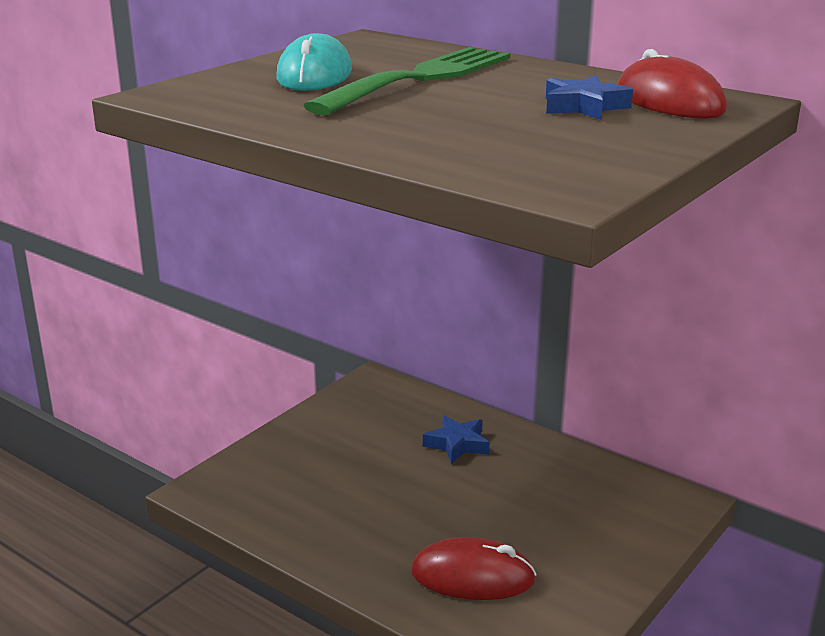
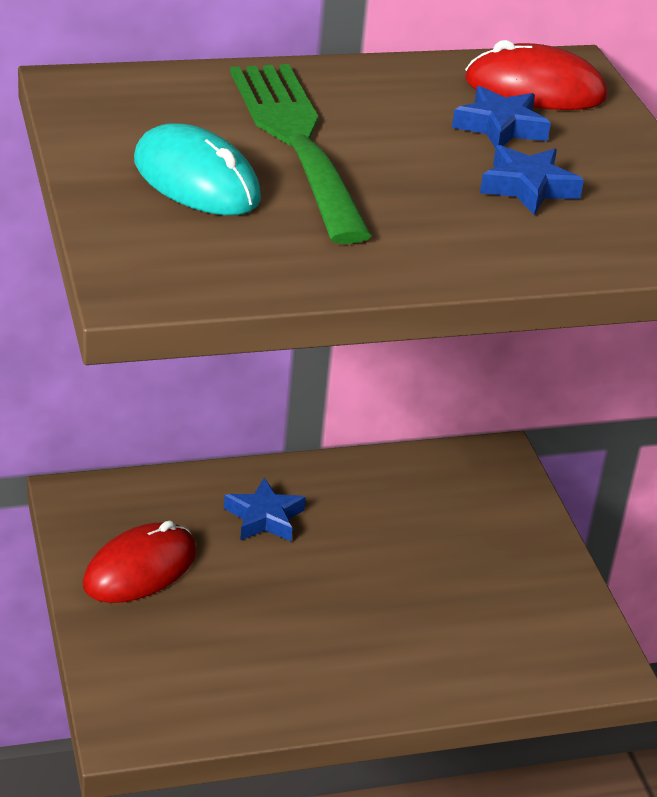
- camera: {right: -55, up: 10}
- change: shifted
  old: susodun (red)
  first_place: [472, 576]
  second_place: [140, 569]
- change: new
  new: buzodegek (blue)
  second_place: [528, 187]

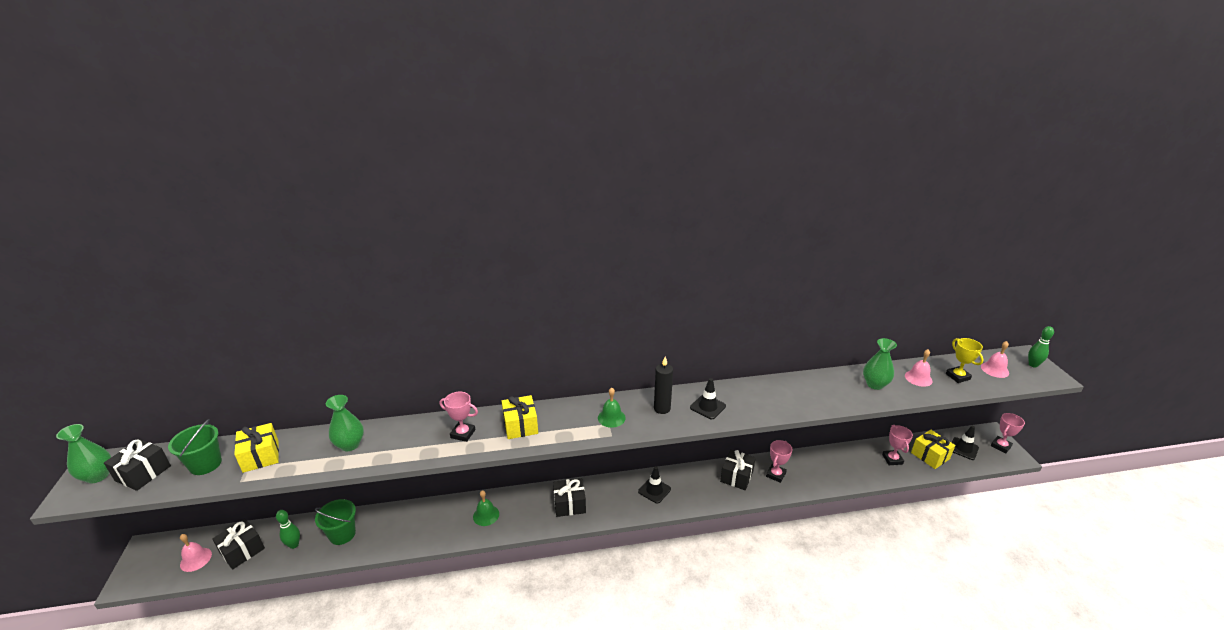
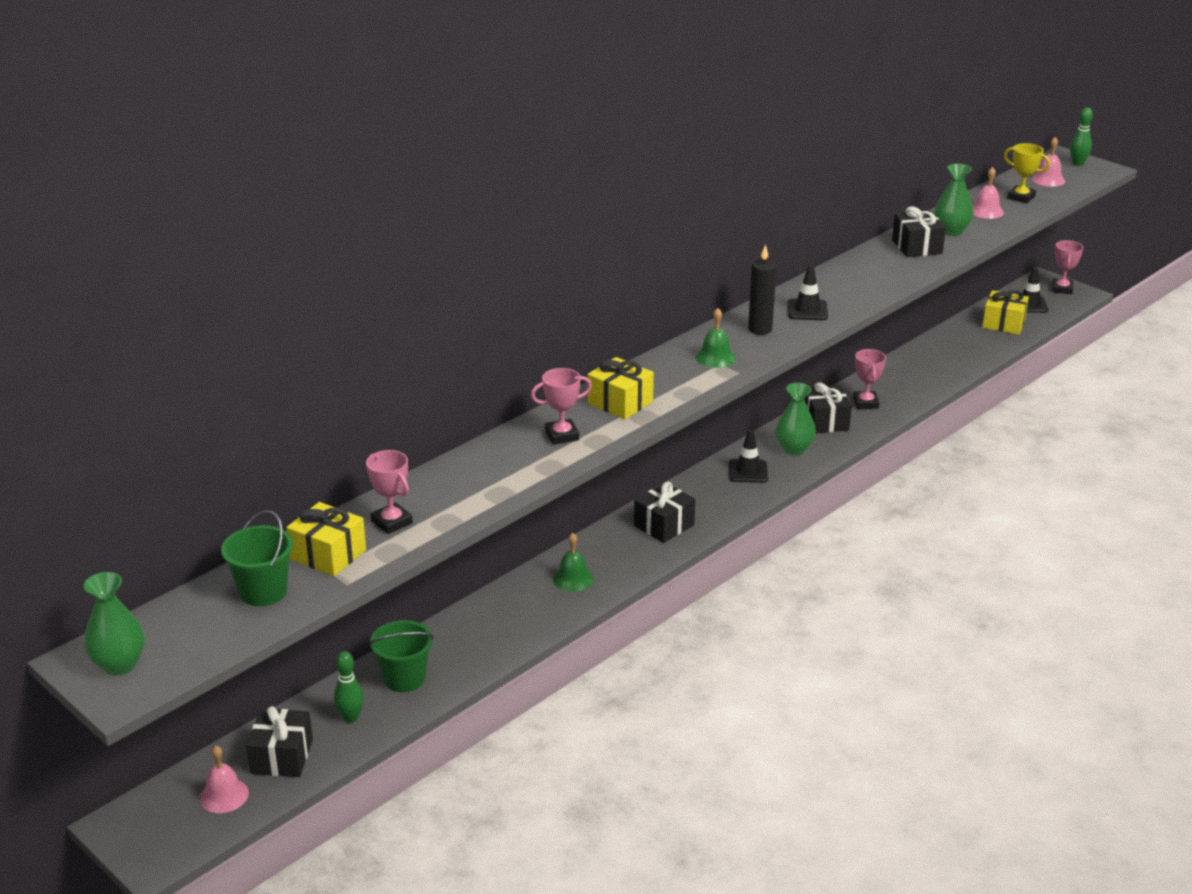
- camera: {right: -35, up: 0}
- change: shifted
  old: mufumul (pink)
  first_place: [892, 459]
  second_place: [392, 522]
- change: shifted
  old: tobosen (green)
  first_place: [350, 445]
  second_place: [794, 449]
- change: shifted
  old: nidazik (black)
  first_place: [143, 473]
  second_place: [917, 247]

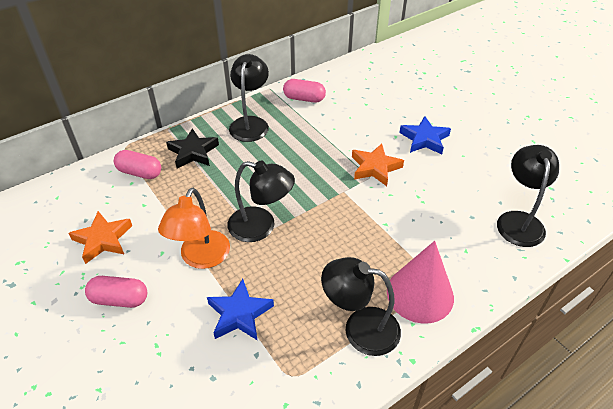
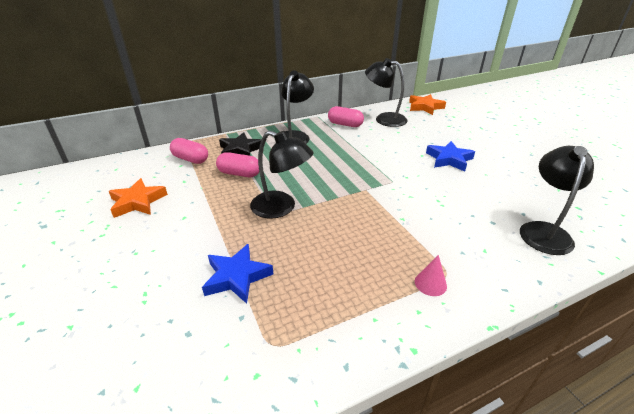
- camera: {right: 10, up: -10}
- change: shifted
  old: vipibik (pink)
  first_place: [119, 299]
  second_place: [239, 174]
- change: shifted
  old: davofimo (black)
  first_place: [360, 328]
  second_place: [384, 119]
- change: shifted
  old: buzodegek (orange)
  first_place: [375, 167]
  second_place: [425, 107]
- change: scaled
  old: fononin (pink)
  first_place: [420, 294]
  second_place: [430, 283]
  factor: 0.44
- change: gone
  old: davofimo (orange)
  first_place: [201, 258]

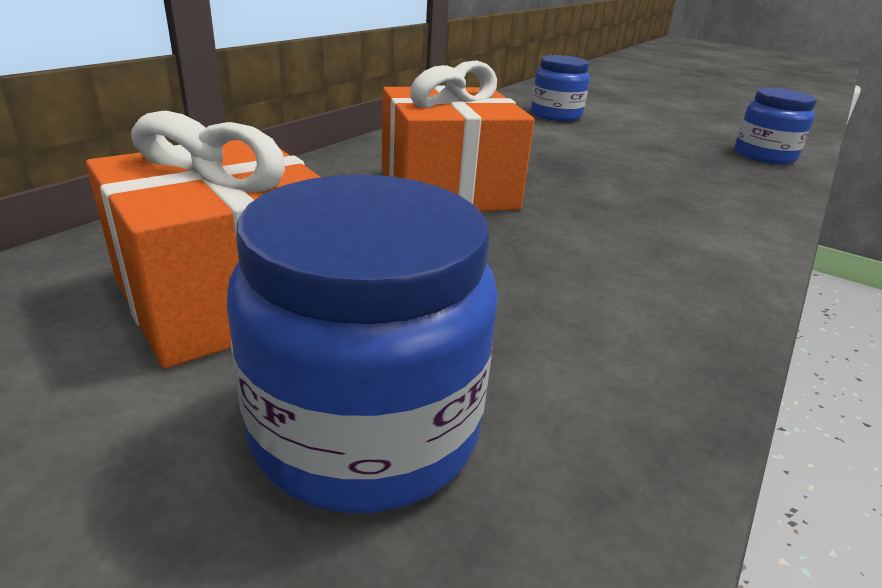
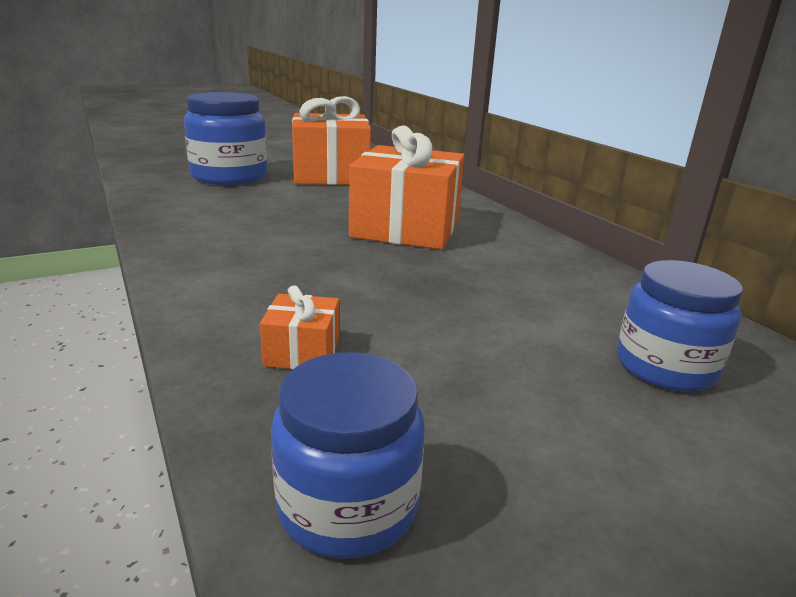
- camera: {right: 120, up: -5}
- change: new
  new: nidazik (orange)
  second_place: [302, 352]

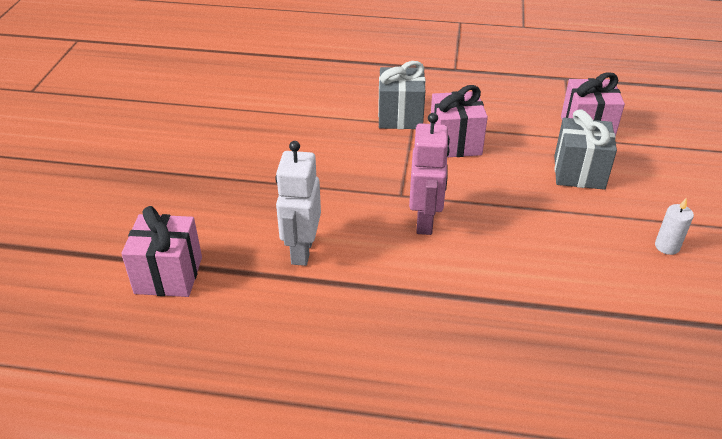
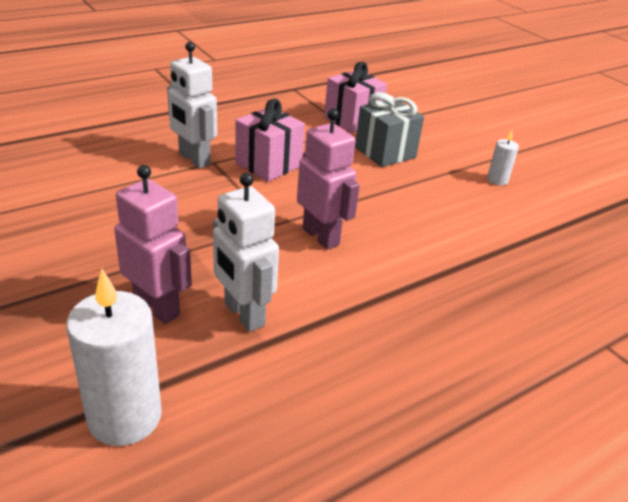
- camera: {right: -45, up: -5}
- change: swapped
  old: nidazik (pink)
  new: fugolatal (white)
  first_place: [169, 275]
  second_place: [125, 417]
- change: new
  new: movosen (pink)
  second_place: [157, 308]
- change: swapped
  old: nidazik (grey)
  new: movosen (white)
  first_place: [400, 116]
  second_place: [194, 160]

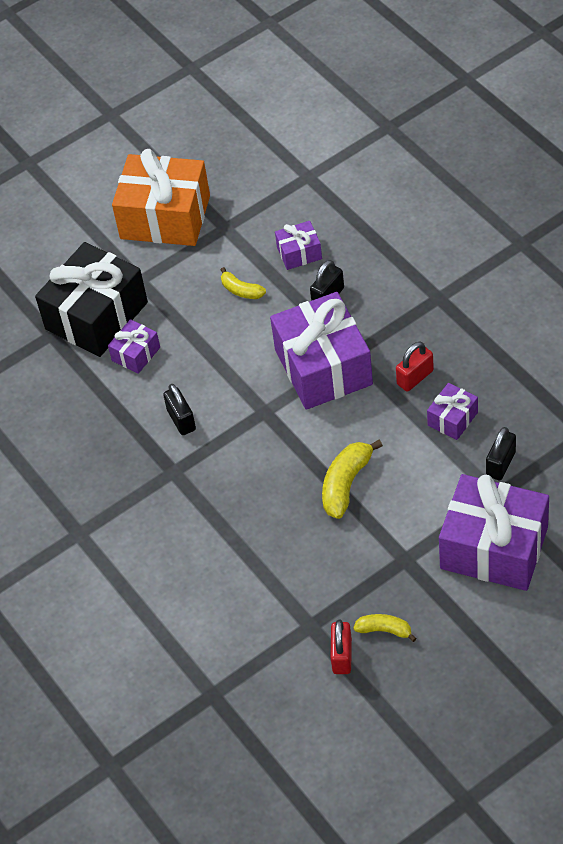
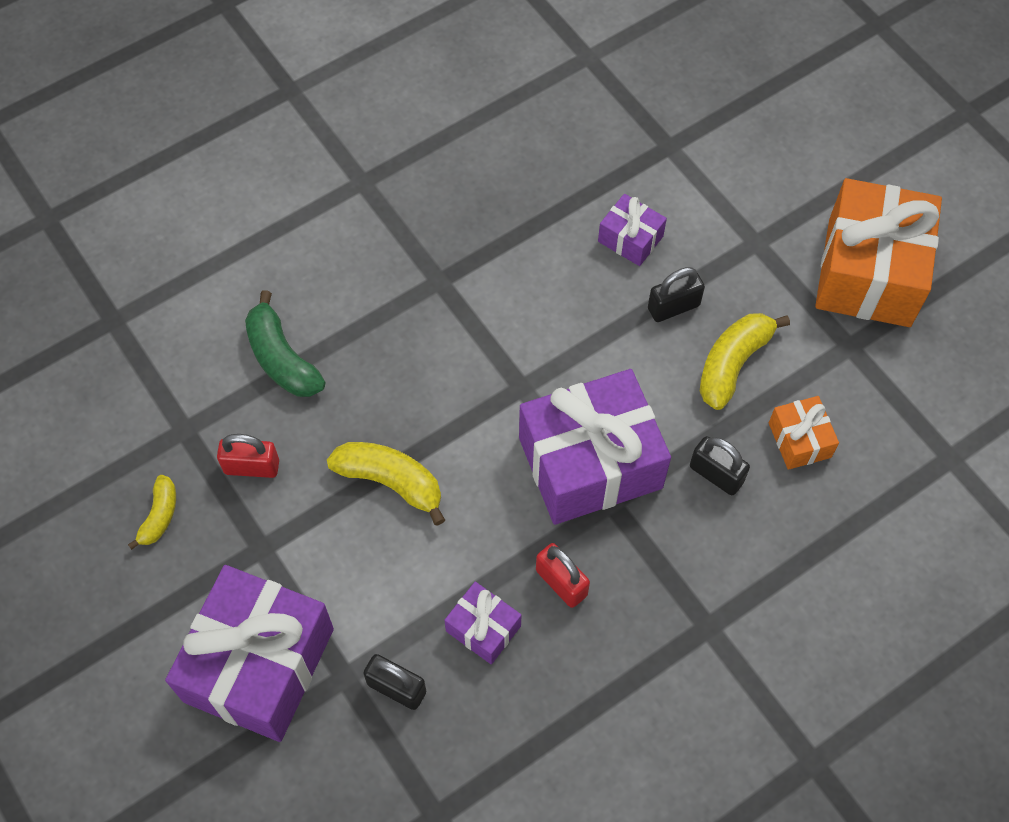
- camera: {right: 85, up: 10}
- change: shifted
  old: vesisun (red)
  first_place: [342, 656]
  second_place: [252, 467]
- change: new
  new: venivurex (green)
  second_place: [282, 358]
- change: shifted
  old: vesisun (black)
  first_place: [181, 420]
  second_place: [673, 307]
- change: scaled
  old: venivurex (yellow)
  first_place: [241, 290]
  second_place: [732, 364]
  factor: 1.65
- change: repainted
  old: nidazik (purple)
  new: nidazik (orange)
  first_place: [299, 253]
  second_place: [799, 440]
- change: gone
  old: nidazik (black)
  first_place: [96, 316]

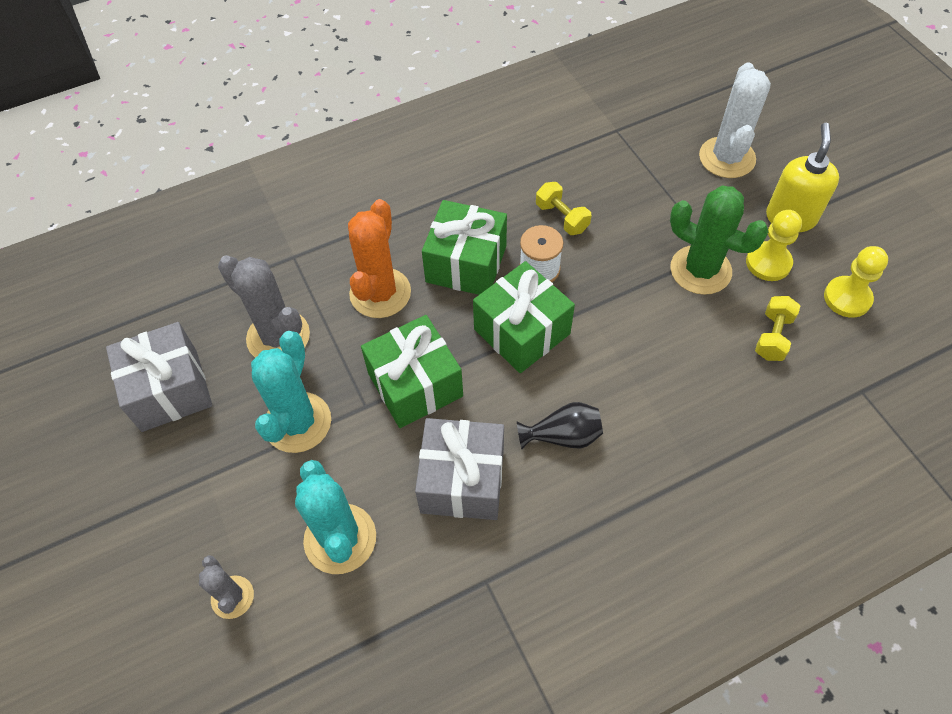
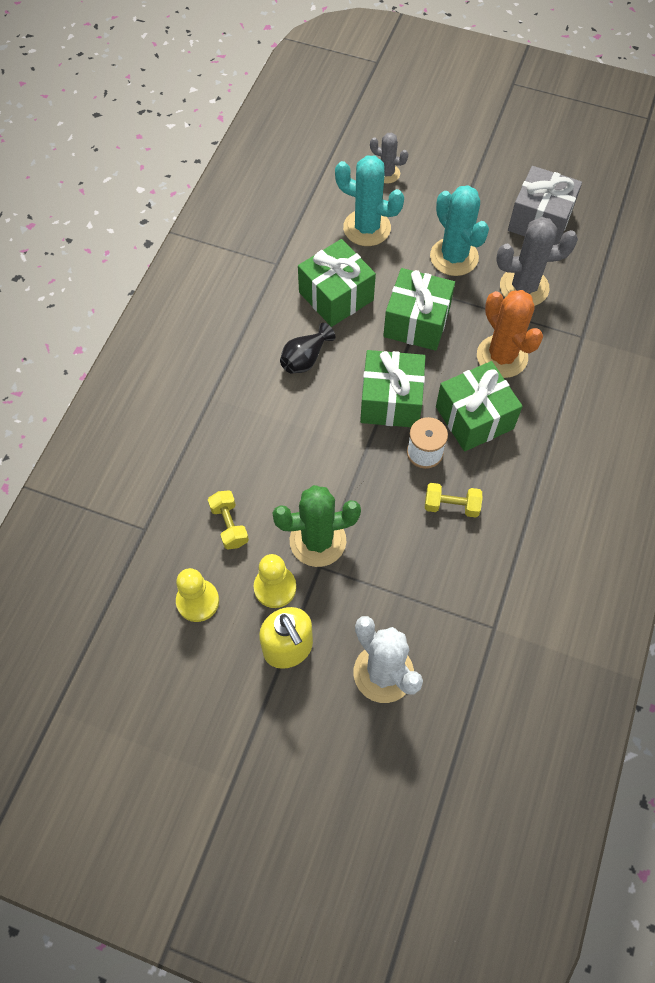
- camera: {right: 135, up: 5}
- change: repainted
  old: nidazik (grey)
  new: nidazik (green)
  first_place: [462, 480]
  second_place: [336, 296]

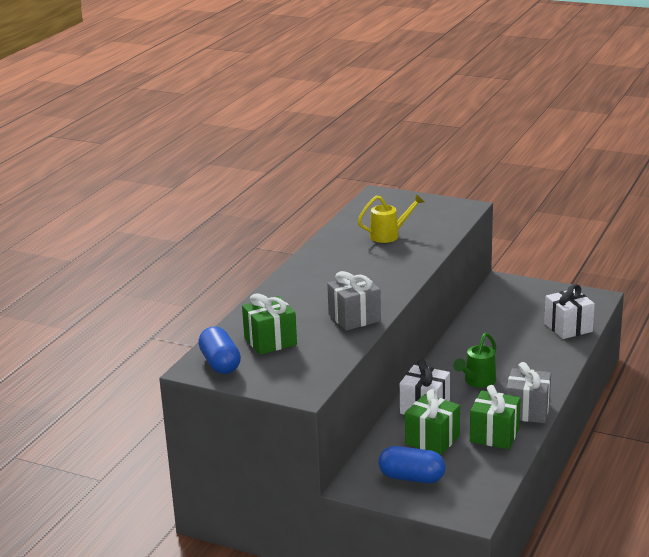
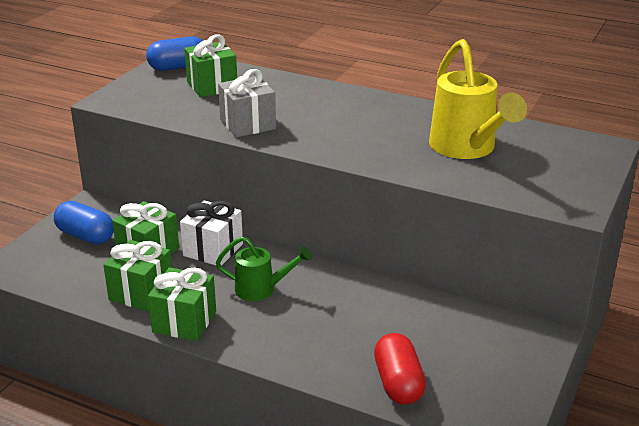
- camera: {right: 90, up: 5}
- change: rotated
  old: vipibik (blue)
  first_place: [411, 477]
  second_place: [86, 236]
  degrees: -75
- change: repainted
  old: nidazik (grey)
  new: nidazik (green)
  first_place: [527, 411]
  second_place: [184, 322]
- change: rotated
  old: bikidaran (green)
  first_place: [477, 381]
  second_place: [261, 289]
  degrees: 150
- change: swapped
  old: nidazik (white)
  new: vipibik (red)
  first_place: [568, 328]
  second_place: [398, 383]
- change: scaled
  old: bikidaran (yellow)
  first_place: [389, 235]
  second_place: [467, 149]
  factor: 1.73

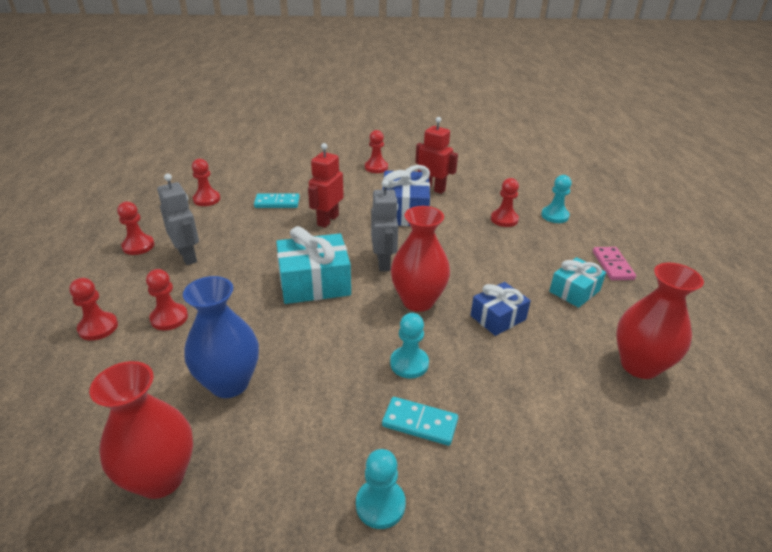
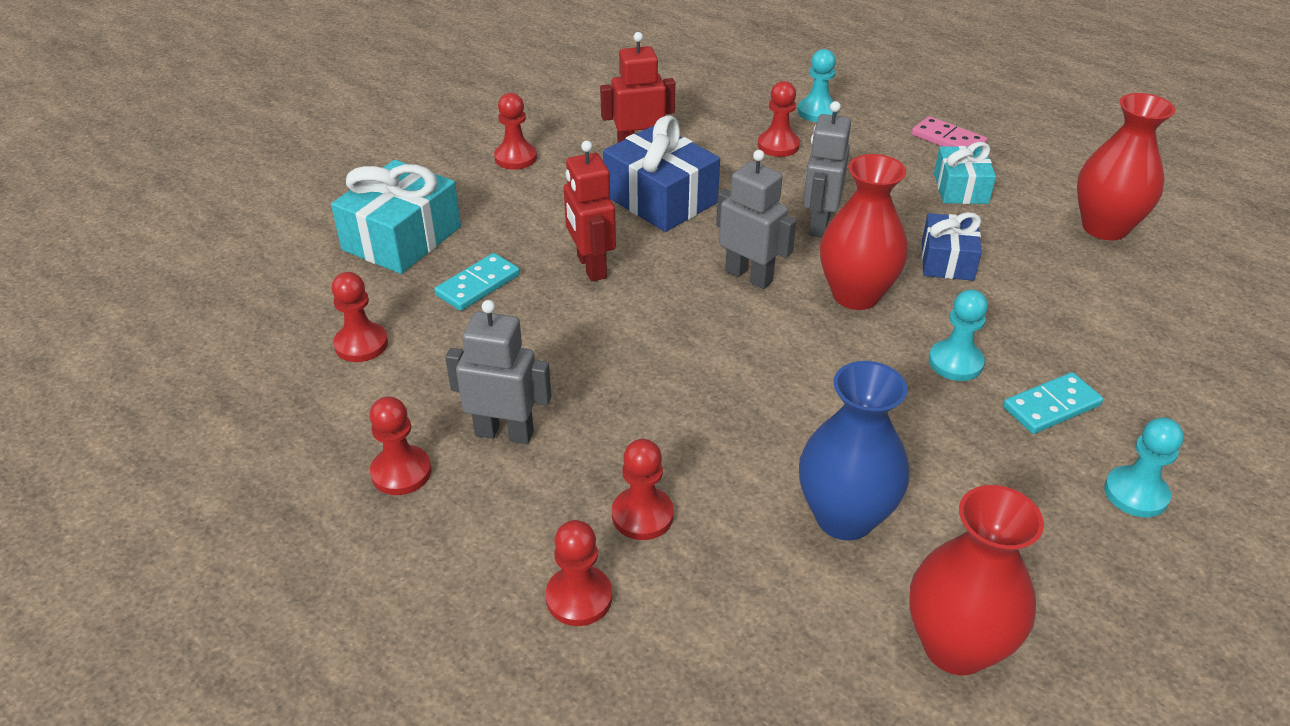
- camera: {right: -45, up: 5}
- change: shifted
  old: nidazik (turquoise)
  first_place: [314, 283]
  second_place: [402, 238]
- change: new
  new: movosen (grey)
  second_place: [819, 224]

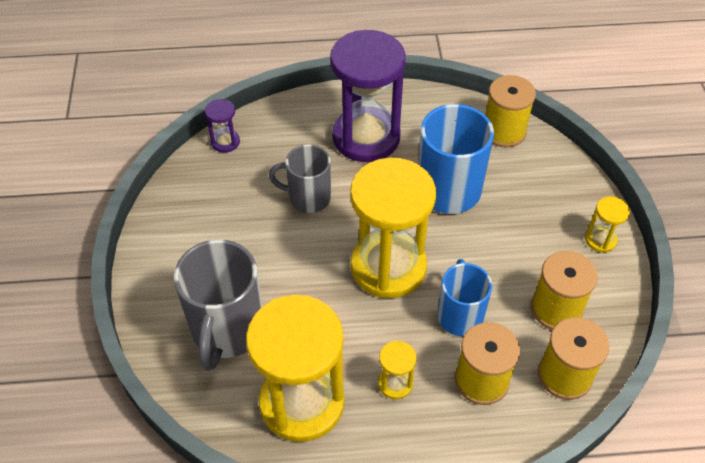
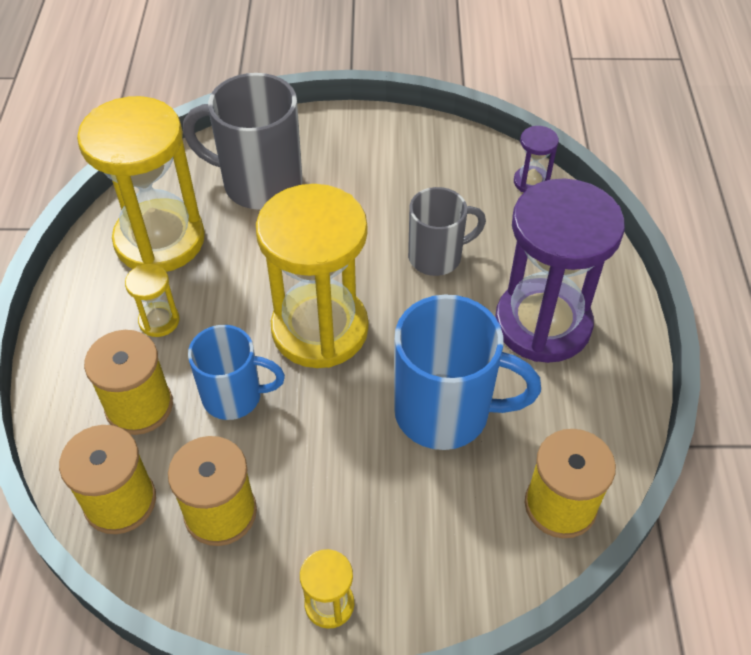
- camera: {right: 95, up: 0}
- change: rotated
  old: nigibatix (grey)
  first_place: [308, 197]
  second_place: [437, 256]
  degrees: 60

